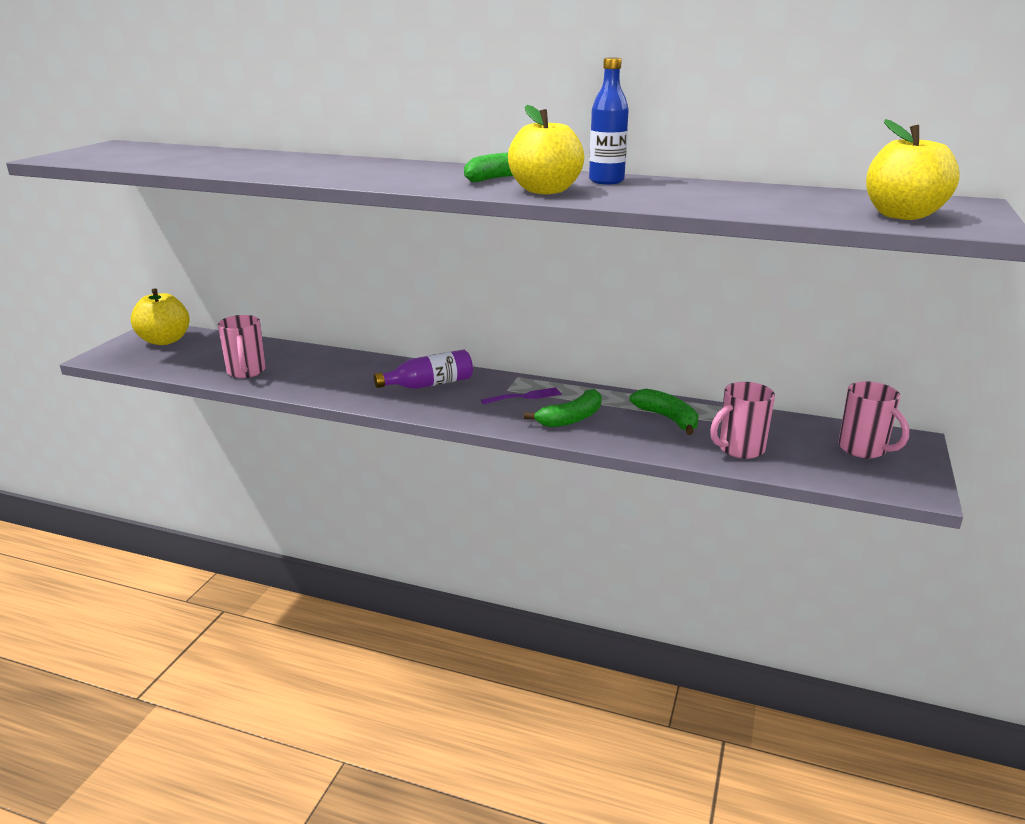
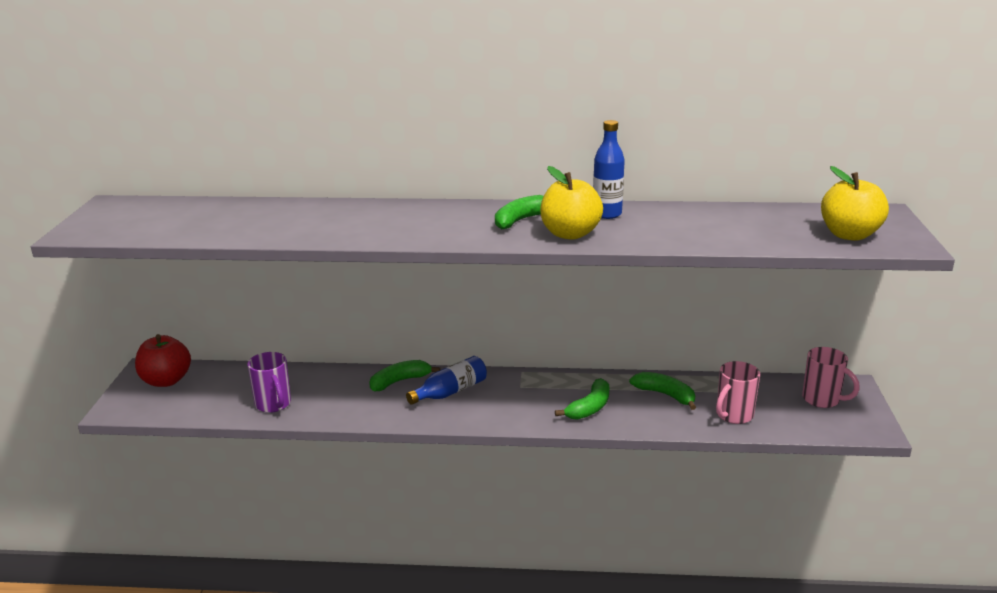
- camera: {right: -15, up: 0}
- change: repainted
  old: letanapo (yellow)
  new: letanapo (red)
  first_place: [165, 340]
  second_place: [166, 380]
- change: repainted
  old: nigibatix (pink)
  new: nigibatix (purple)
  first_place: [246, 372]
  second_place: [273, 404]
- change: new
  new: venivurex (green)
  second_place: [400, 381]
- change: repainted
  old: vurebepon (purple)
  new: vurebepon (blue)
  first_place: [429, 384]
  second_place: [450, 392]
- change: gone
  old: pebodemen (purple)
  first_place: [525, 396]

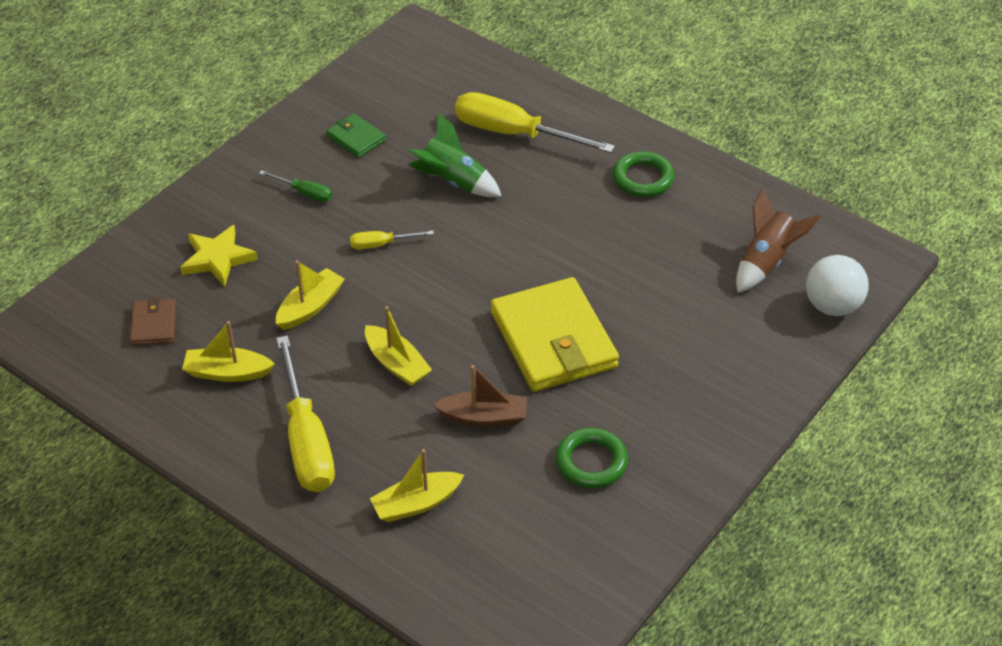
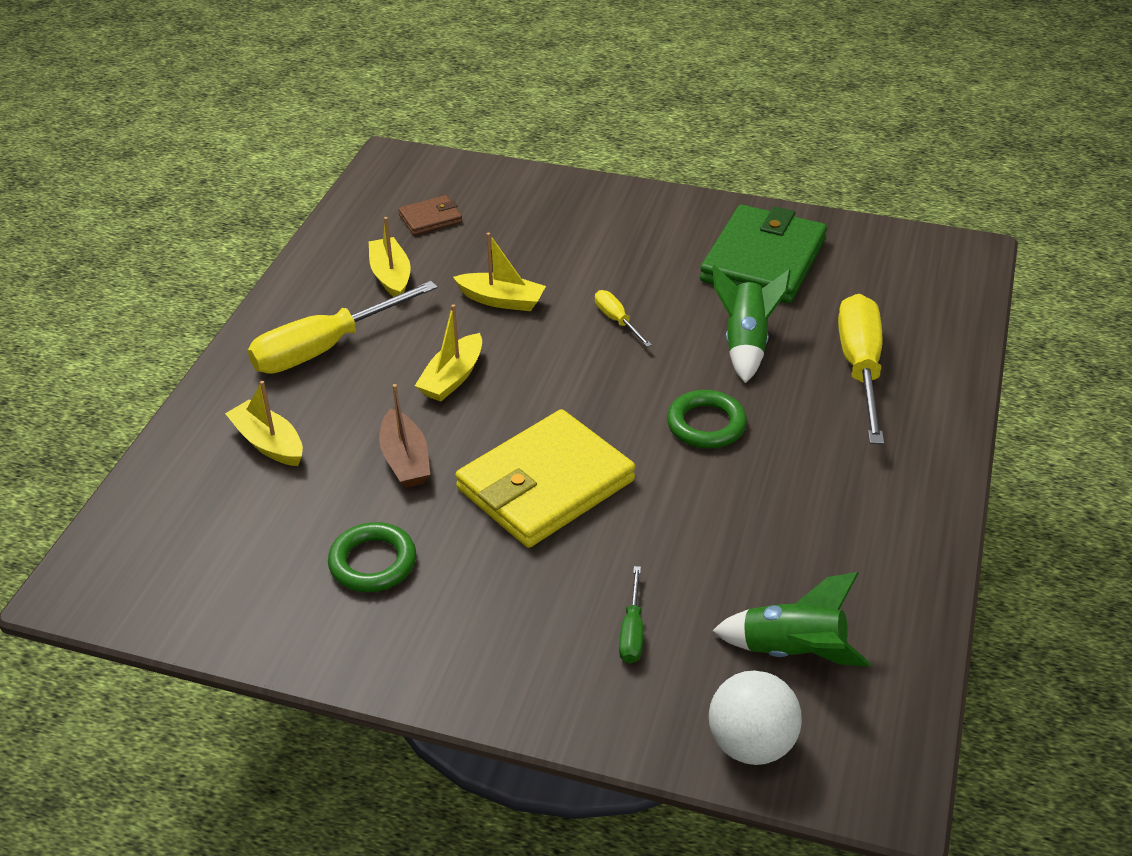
- camera: {right: 70, up: -5}
- change: shifted
  old: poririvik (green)
  first_place: [304, 193]
  second_place: [632, 631]
- change: shifted
  old: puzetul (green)
  first_place: [643, 178]
  second_place: [706, 424]
- change: scaled
  old: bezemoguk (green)
  first_place: [356, 138]
  second_place: [763, 260]
  factor: 2.16
- change: repainted
  old: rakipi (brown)
  new: rakipi (green)
  first_place: [766, 262]
  second_place: [792, 652]
- change: gone
  old: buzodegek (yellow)
  first_place: [218, 259]

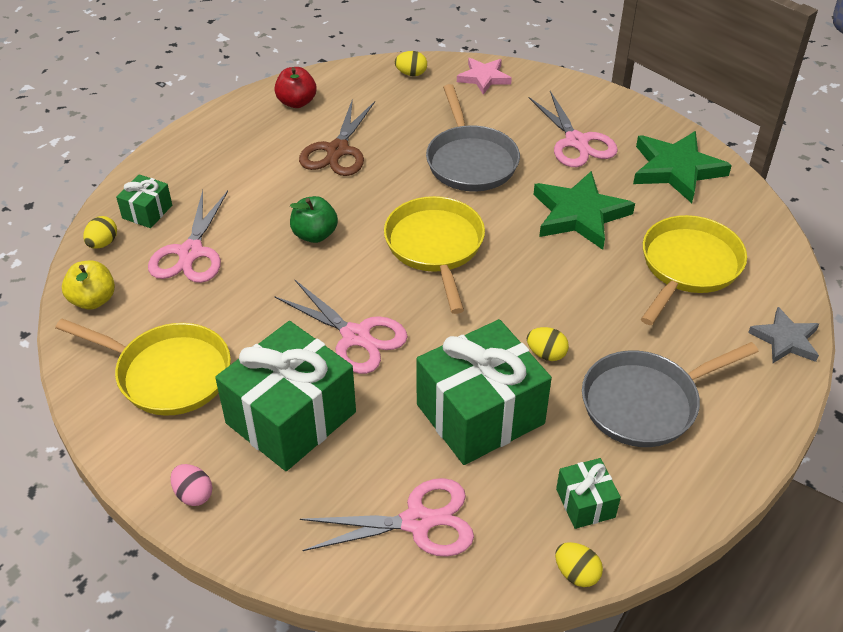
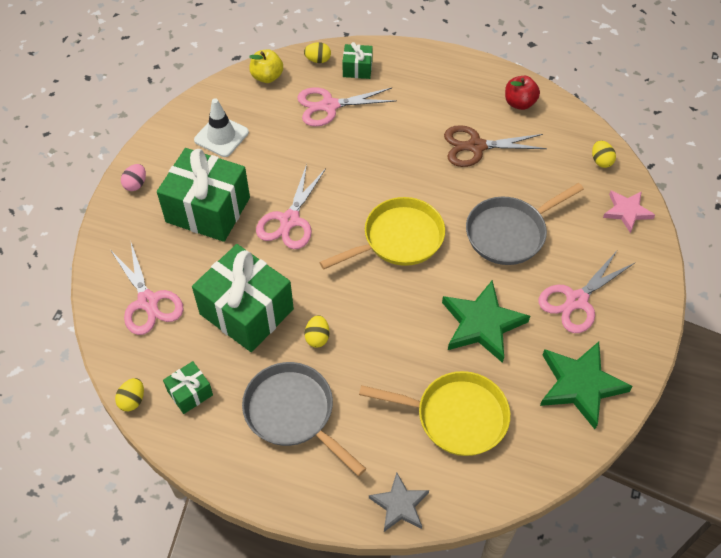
- camera: {right: 70, up: 10}
- change: swapped
  old: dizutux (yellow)
  new: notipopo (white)
  first_place: [167, 373]
  second_place: [221, 136]
- change: gone
  old: letanapo (green)
  first_place: [315, 235]

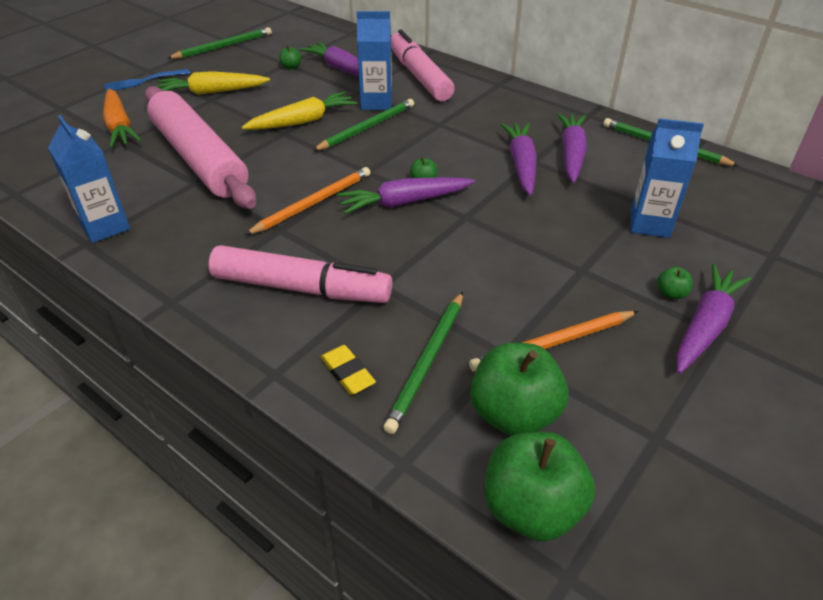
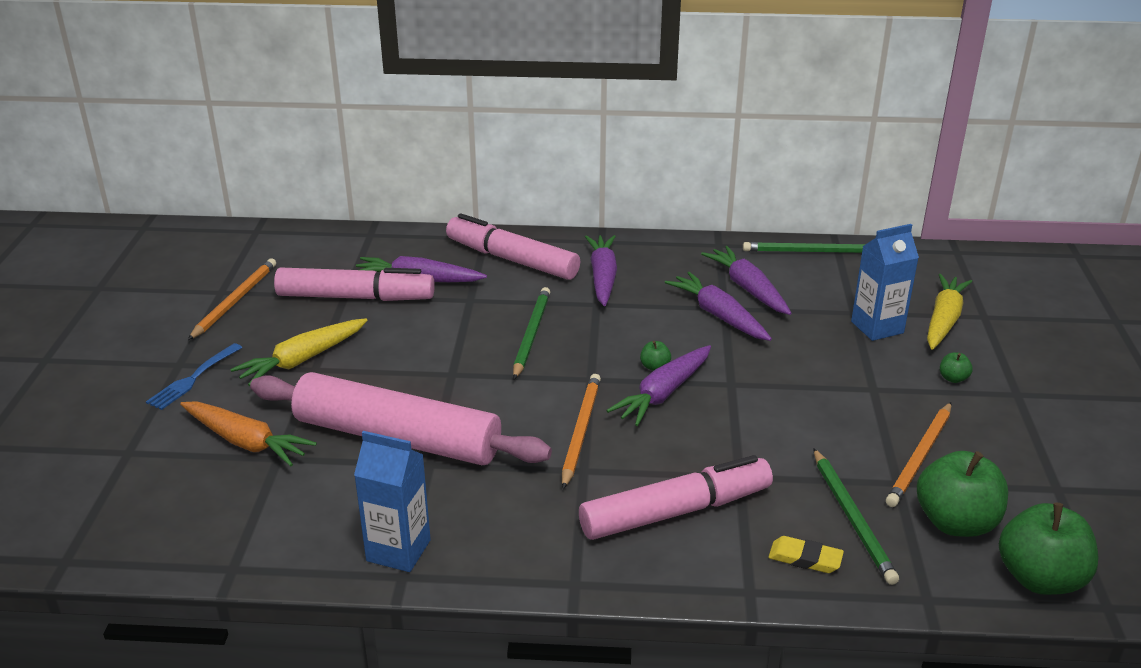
- camera: {right: -35, up: -10}
- change: repainted
  old: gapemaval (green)
  new: gapemaval (orange)
  first_place: [223, 46]
  second_place: [235, 301]
- change: swapped
  old: letanapo (green)
  new: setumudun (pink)
  first_place: [291, 67]
  second_place: [355, 297]
- change: shifted
  old: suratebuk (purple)
  first_place: [705, 326]
  second_place: [602, 277]
- change: shifted
  old: suratebuk (yellow)
  first_place: [303, 121]
  second_place: [943, 320]
- change: gone
  old: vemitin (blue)
  first_place: [376, 103]

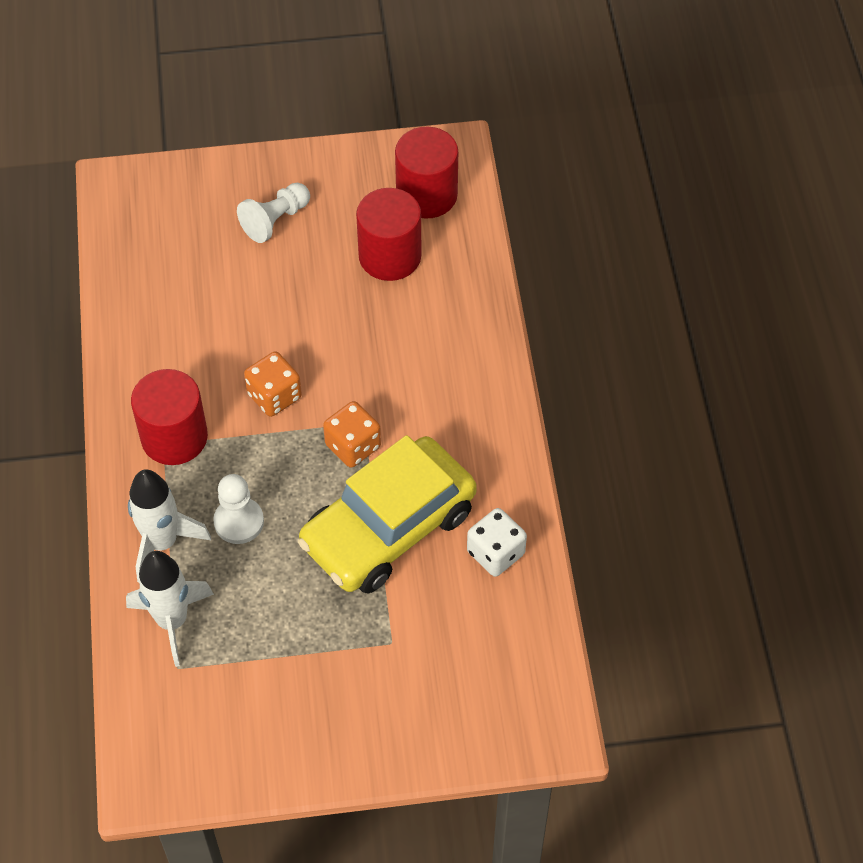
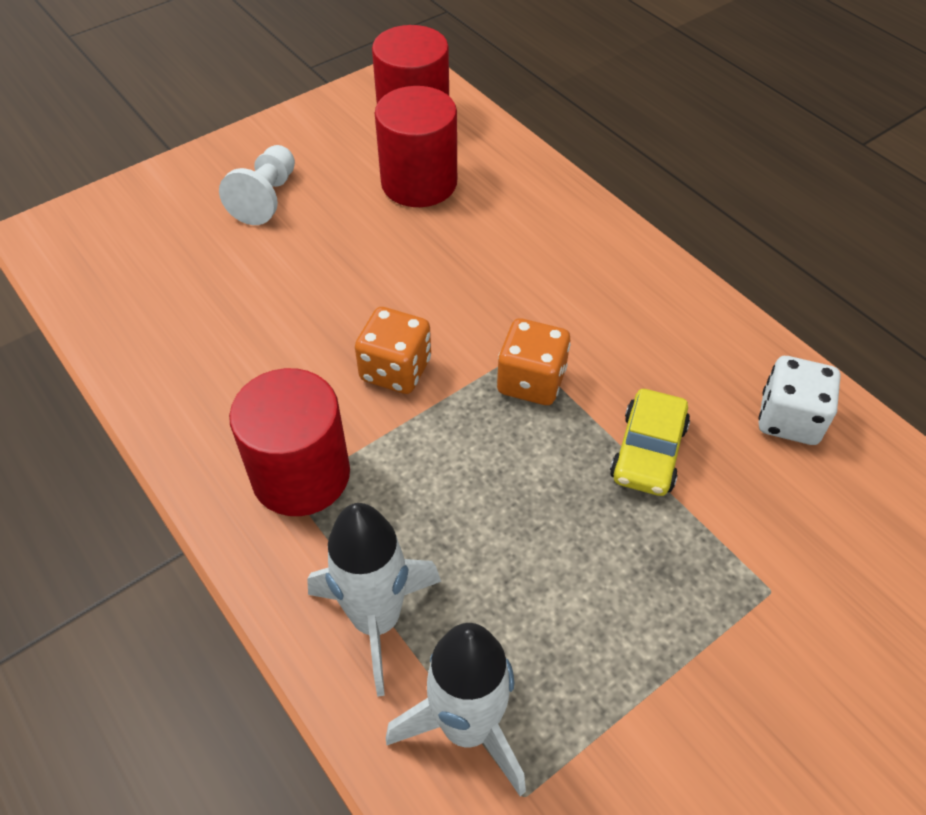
- camera: {right: -30, up: -5}
- change: scaled
  old: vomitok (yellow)
  first_place: [388, 528]
  second_place: [648, 452]
  factor: 0.46
- change: gone
  old: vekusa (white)
  first_place: [239, 522]

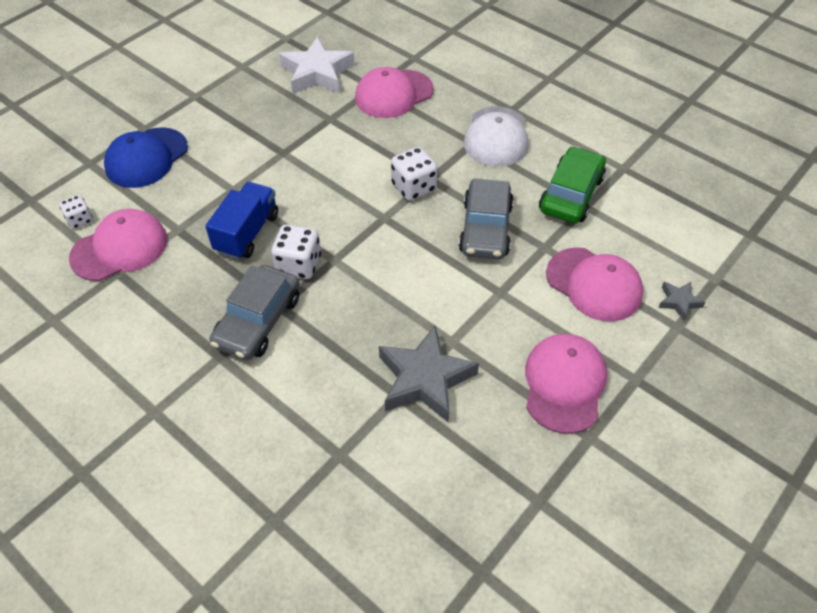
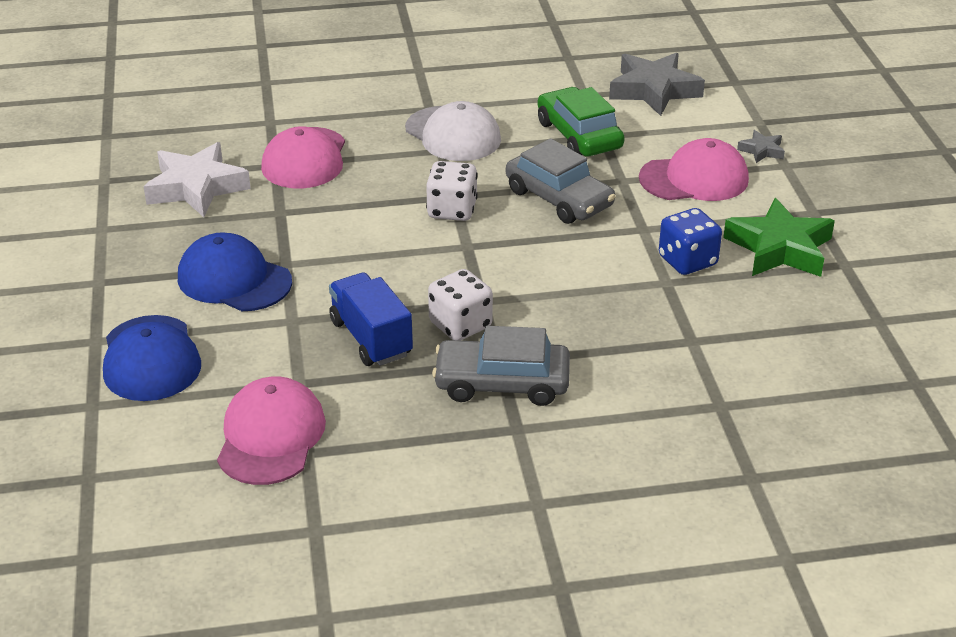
- camera: {right: -50, up: -15}
- change: new
  new: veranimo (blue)
  second_place: [234, 280]
- change: rotated
  old: vomitok (grey)
  first_place: [258, 321]
  second_place: [502, 383]
  degrees: 120
- change: shifted
  old: buzodegek (grey)
  first_place: [424, 379]
  second_place: [653, 90]
- change: new
  new: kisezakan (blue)
  second_place: [687, 261]
- change: swapped
  old: veranimo (pink)
  new: buzodegek (green)
  first_place: [564, 384]
  second_place: [779, 248]
- change: gone
  old: kisezakan (white)
  first_place: [80, 220]

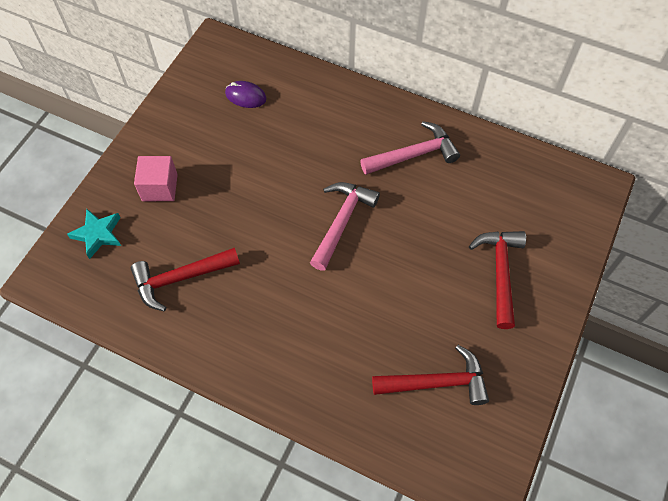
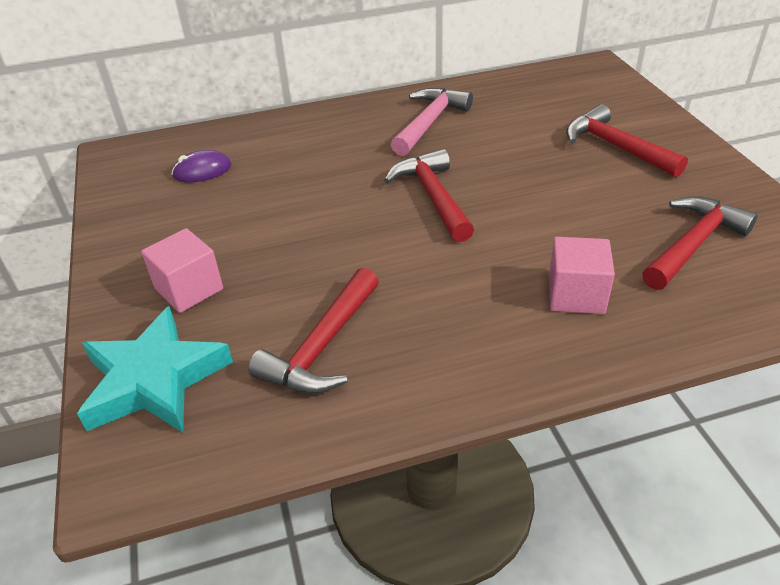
- camera: {right: -40, up: -20}
- change: scaled
  old: buzodegek (turquoise)
  first_place: [98, 234]
  second_place: [154, 379]
  factor: 1.65
- change: repainted
  old: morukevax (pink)
  new: morukevax (red)
  first_place: [342, 221]
  second_place: [432, 196]
- change: new
  new: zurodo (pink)
  second_place: [576, 295]

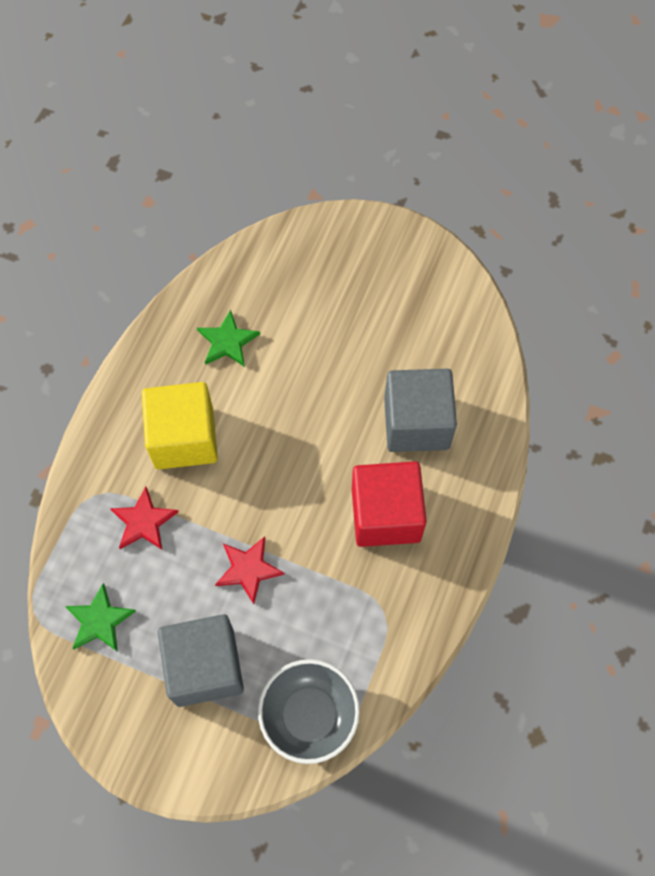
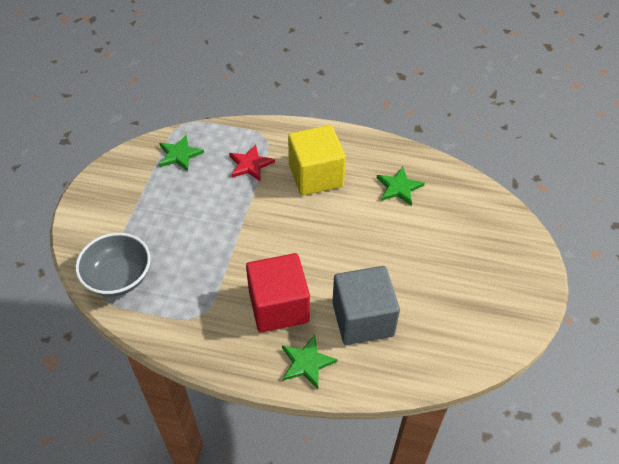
- camera: {right: 80, up: -15}
- change: new
  new: buzodegek (green)
  second_place: [307, 363]
- change: gone
  old: zurodo (grey)
  first_place: [205, 667]
- change: gone
  old: buzodegek (red)
  first_place: [248, 569]

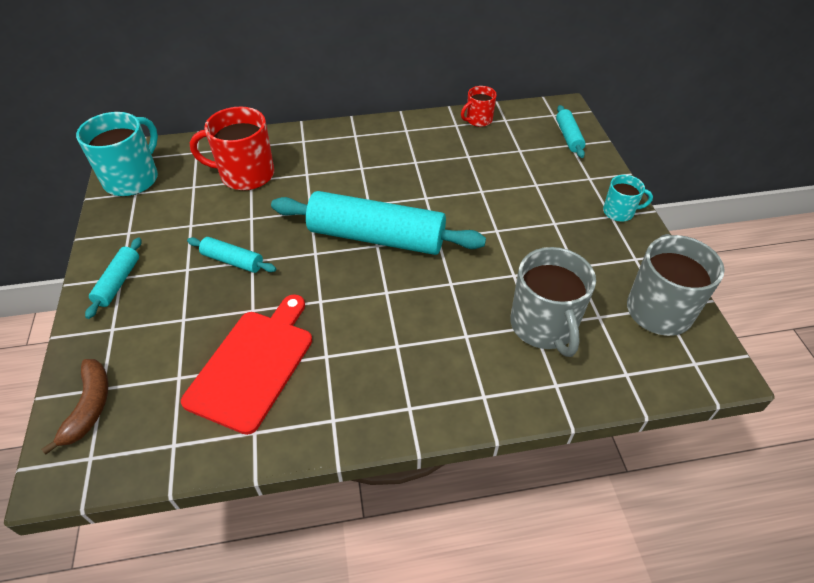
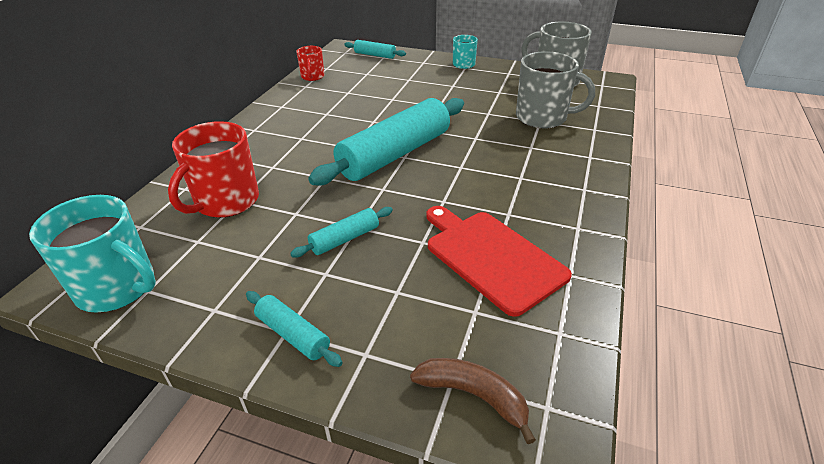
- camera: {right: -60, up: -10}
- change: rotated
  old: nigibatix (turquoise)
  first_place: [132, 179]
  second_place: [117, 287]
  degrees: 150

